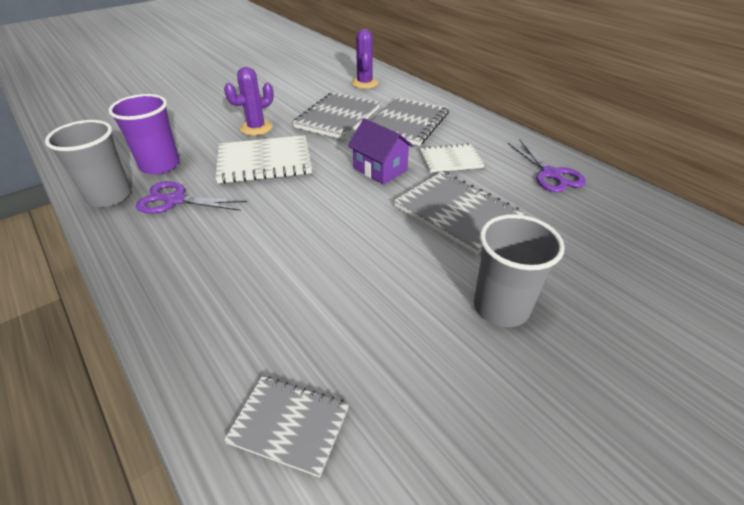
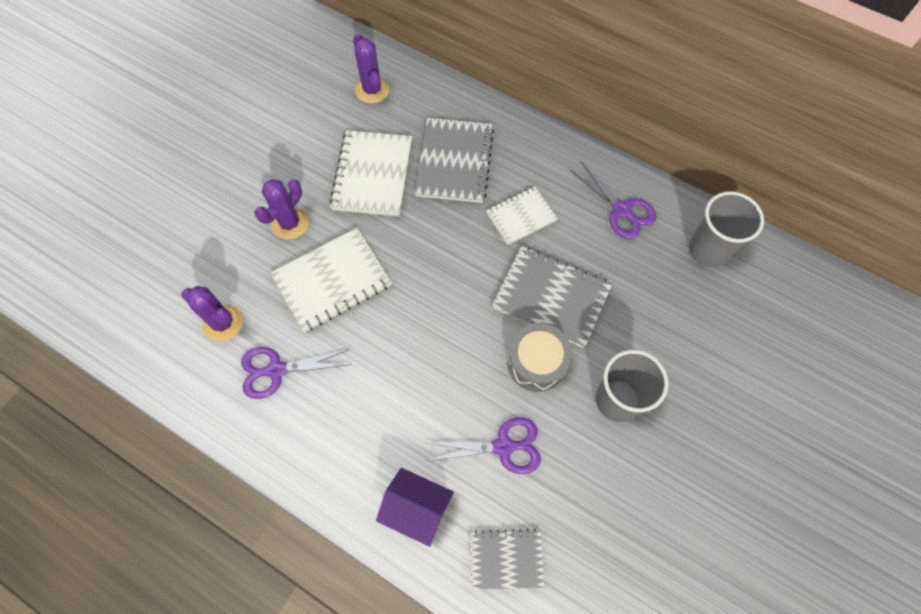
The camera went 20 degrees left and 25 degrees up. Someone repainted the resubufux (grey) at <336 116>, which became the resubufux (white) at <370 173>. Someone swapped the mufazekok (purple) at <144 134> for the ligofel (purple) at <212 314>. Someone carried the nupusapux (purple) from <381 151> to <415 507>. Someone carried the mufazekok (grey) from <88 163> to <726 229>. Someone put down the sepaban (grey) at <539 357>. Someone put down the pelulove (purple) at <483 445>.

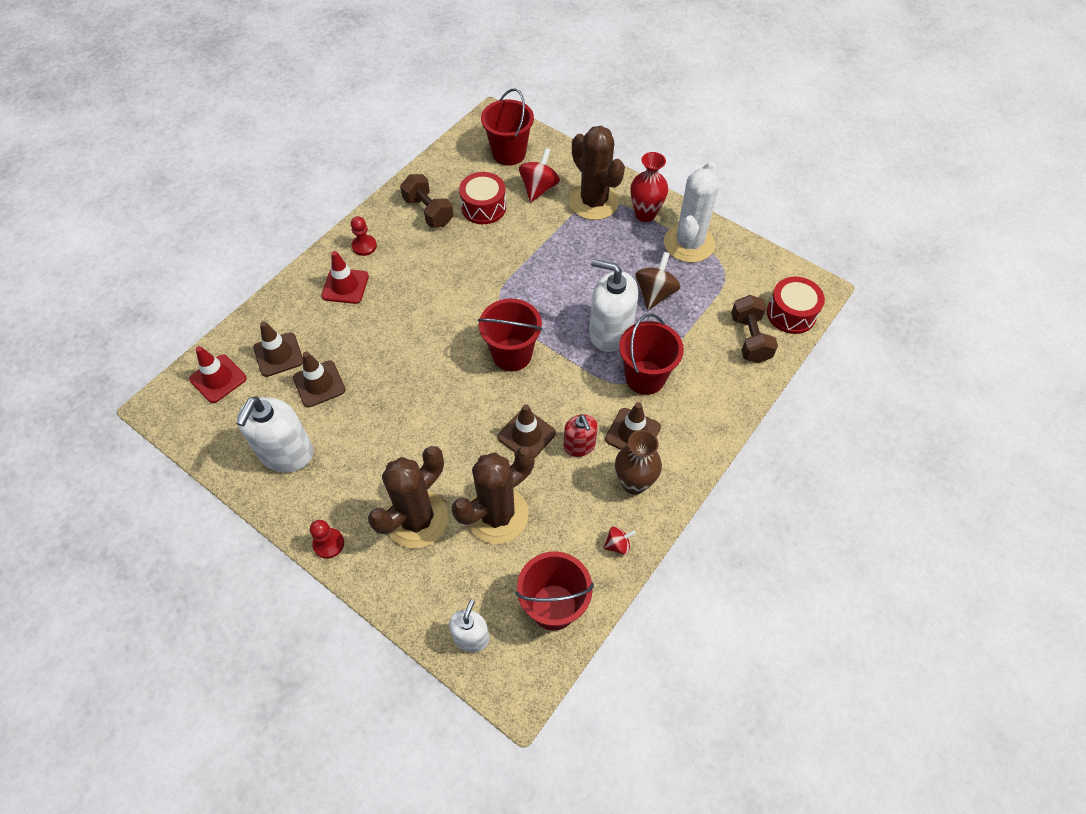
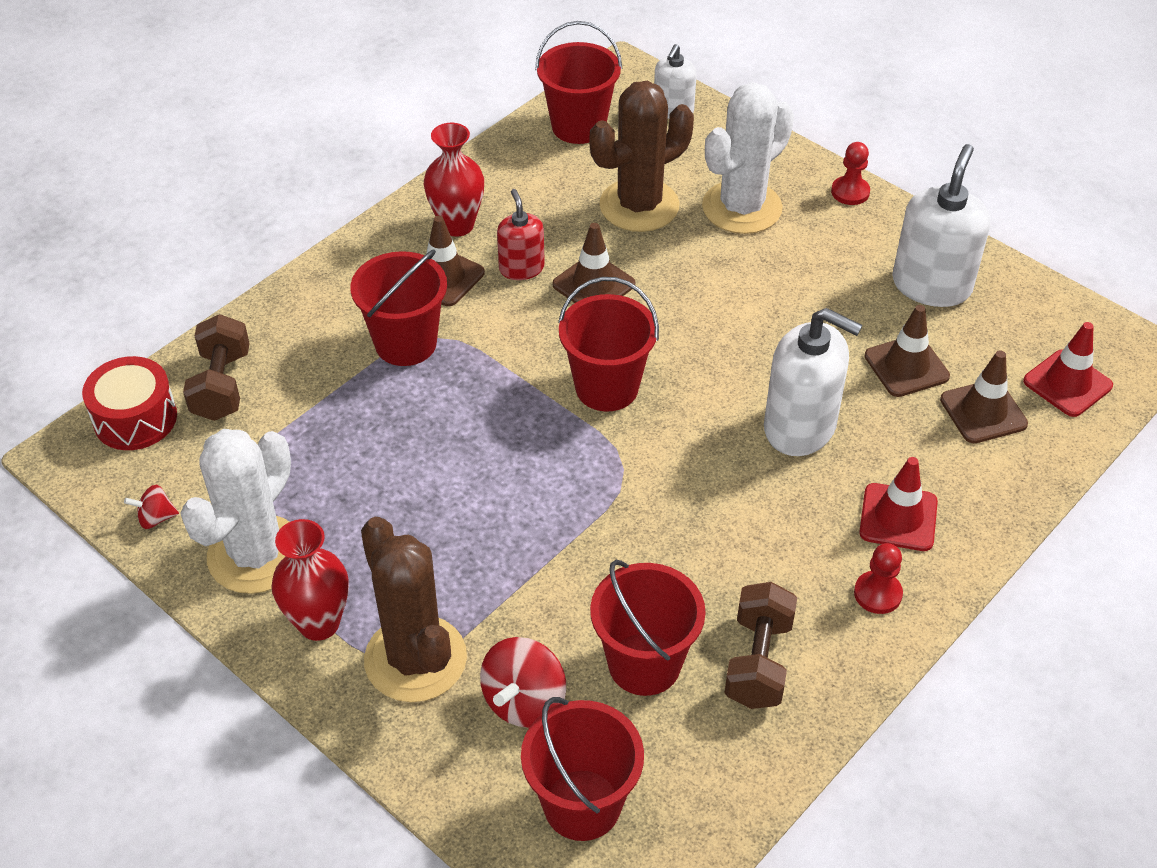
The camera went 175 degrees left and 10 degrees down. Someone swapped the sepaban (red) at <482 198> for the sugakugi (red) at <648 628>. Someone rotated the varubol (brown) at <427 201> by 45 degrees clockwise. Someone took away the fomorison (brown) at <658 281>. Someone carried the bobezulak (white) from <613 305> to <813 382>. Someone repainted the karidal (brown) at <638 462>, which became the karidal (red) at <454 180>. Someone repainted the ligofel (brown) at <408 497>, which became the ligofel (white) at <748 158>. Someone carried the fomorison (red) from <620 540> to <151 506>.

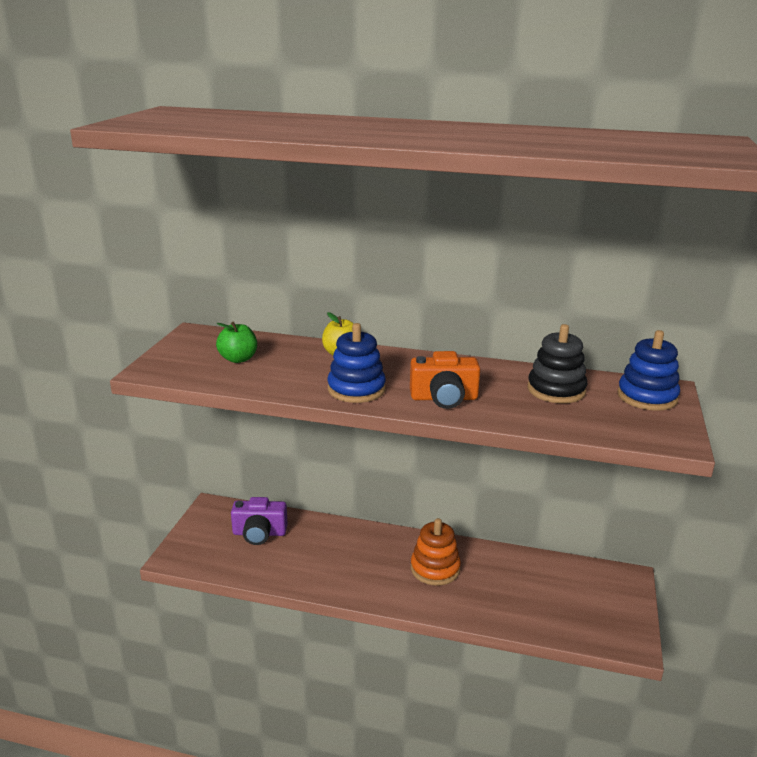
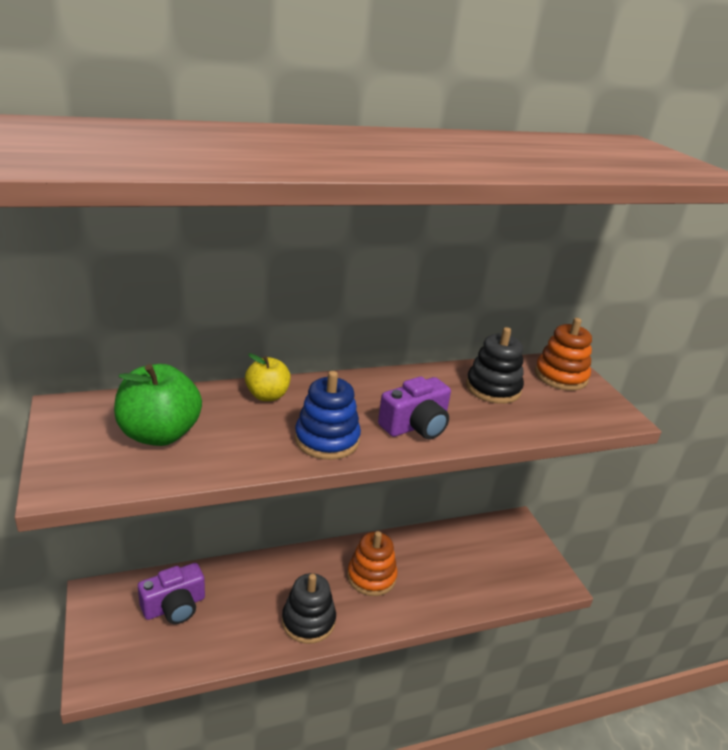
The camera went 35 degrees left and 5 degrees up. Someone scaled the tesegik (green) at <236 342> by 1.64. Someone repainted the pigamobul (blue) at <648 370>, which became the pigamobul (orange) at <563 354>. Someone repainted the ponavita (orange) at <445 380>, which became the ponavita (purple) at <414 408>. Someone put down the pigamobul (black) at <309 608>.

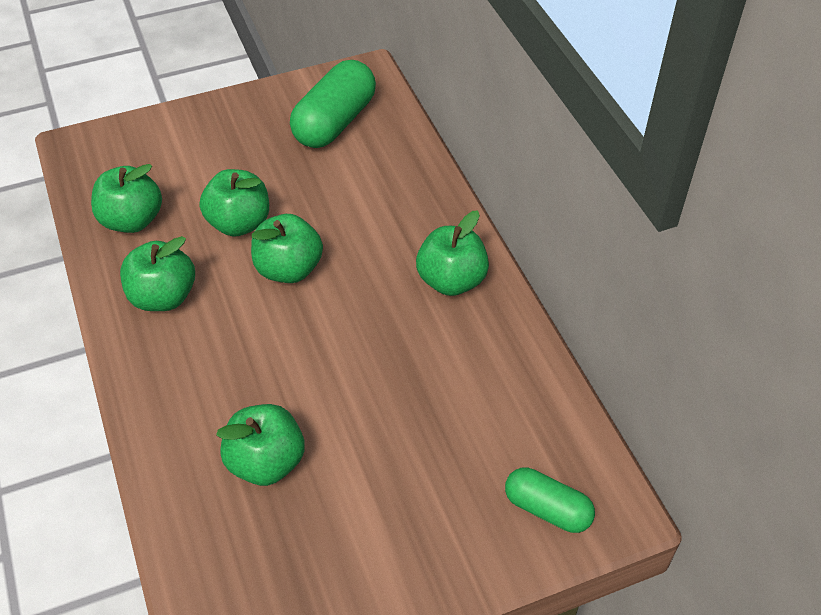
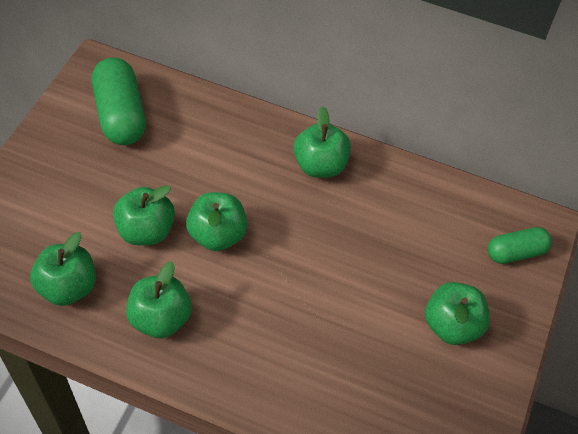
The camera went 50 degrees left and 5 degrees up. Someone carried the tesegik (green) from <260 445> to <457 313>.

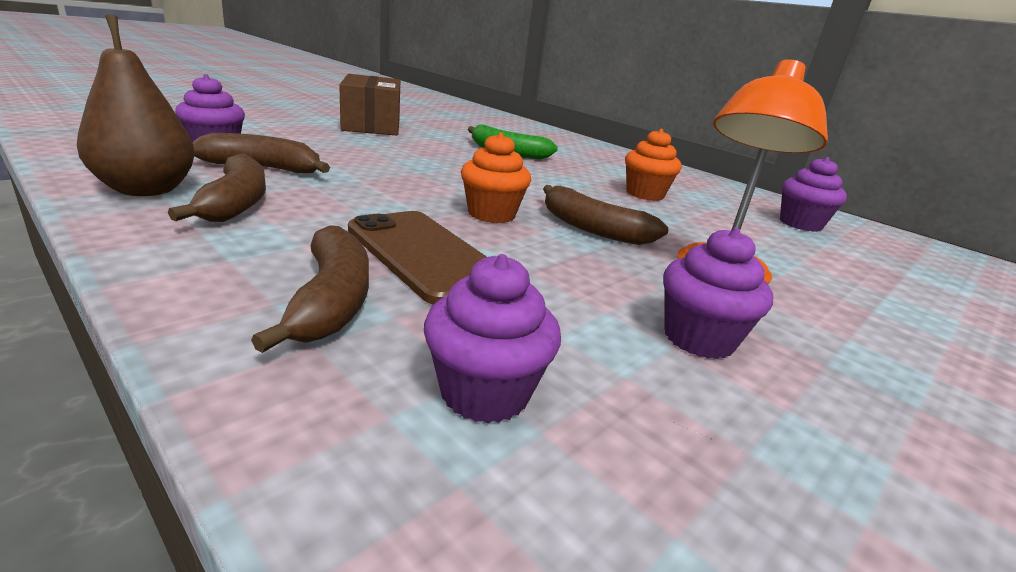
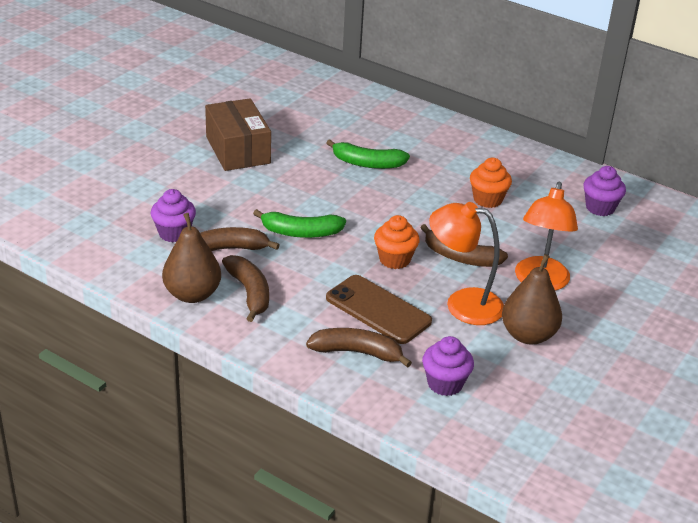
The camera went 10 degrees left and 10 degrees up. Someone rotated the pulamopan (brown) at <310 289> by 60 degrees counterclockwise. Someone swapped the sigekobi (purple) at <718 293> for the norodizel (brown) at <532 299>. Someone put down the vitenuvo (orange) at <466 263>. Someone put down the pulamopan (green) at <299 223>.

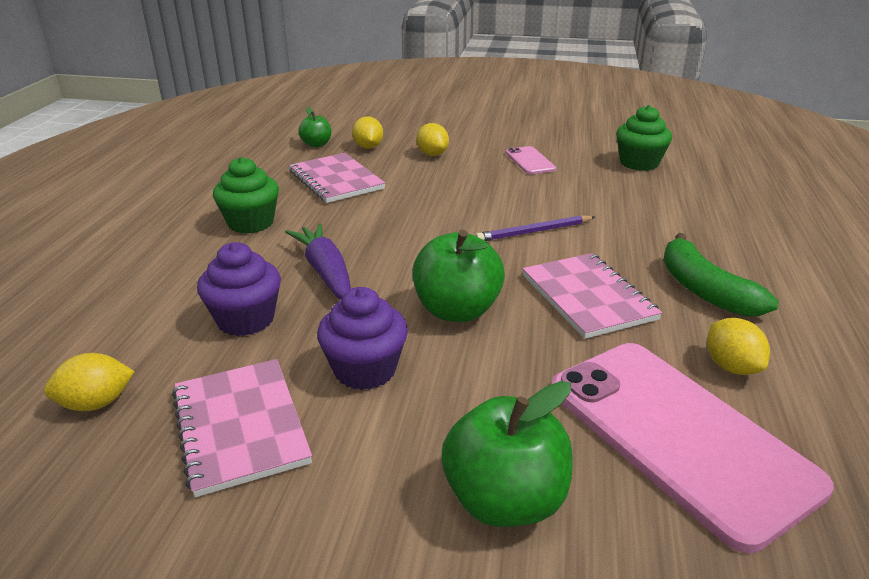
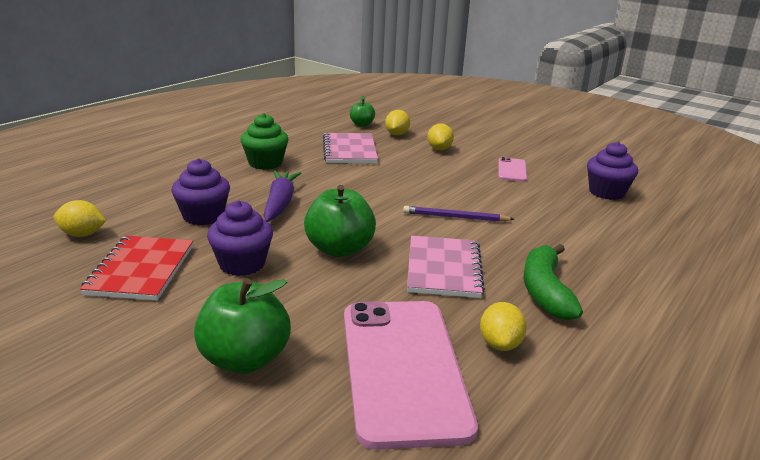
The camera went 25 degrees right and 5 degrees down. Someone repainted the sigekobi (green) at <644 138>, which became the sigekobi (purple) at <612 171>. Someone repainted the resubufux (pink) at <242 428>, which became the resubufux (red) at <136 268>.

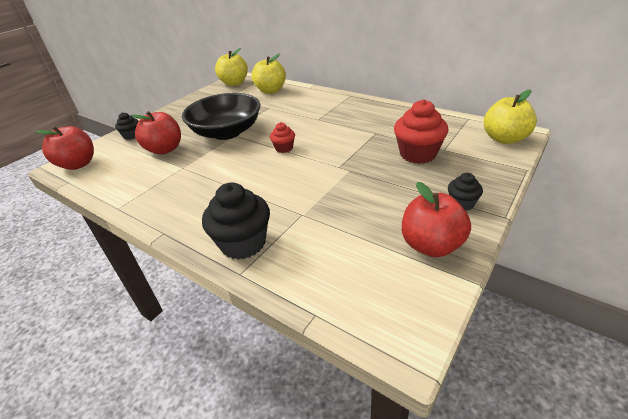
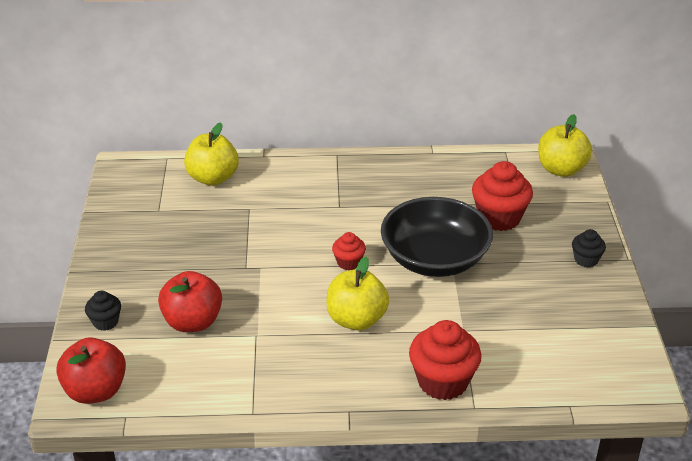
The camera went 40 degrees left and 0 degrees up. Someone carried the tesegik (yellow) from <231 67> to <357 293>. Someone carried the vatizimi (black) from <221 116> to <437 237>. Someone repainted the sigekobi (black) at <236 220>, which became the sigekobi (red) at <445 360>. Someone took away the tesegik (red) at <436 219>.

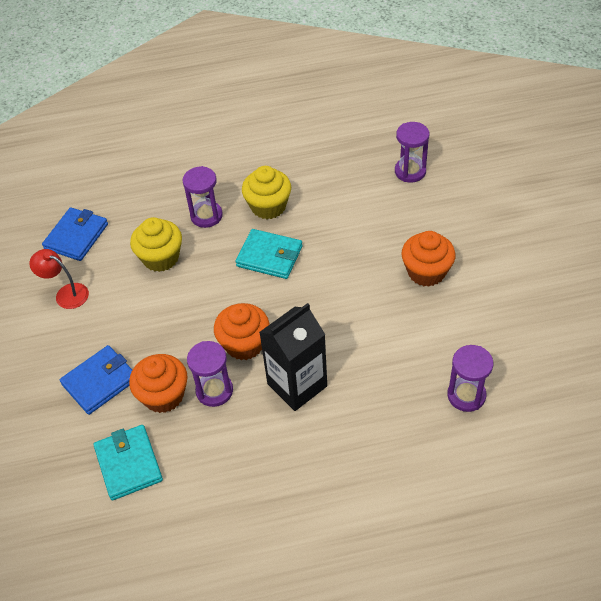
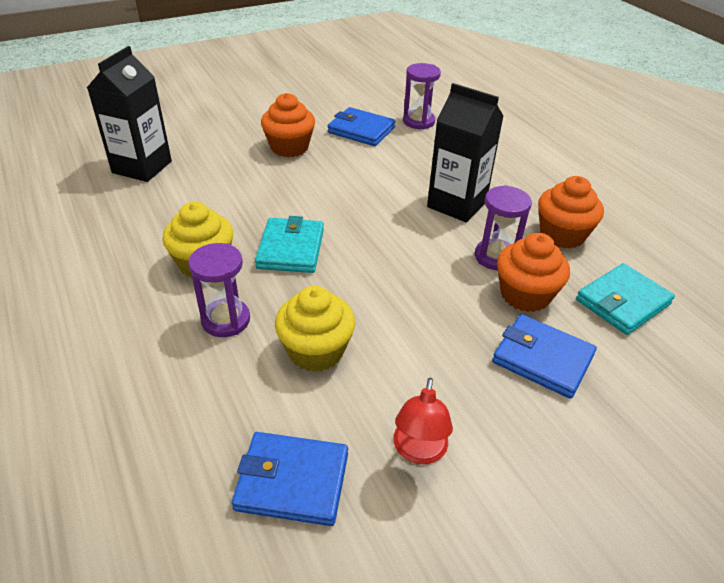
The camera went 110 degrees left and 10 degrees down. Someone swapped the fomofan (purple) at <412 152> for the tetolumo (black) at <129 114>. Someone carried the sigekobi (orange) from <242 331> to <571 212>. Someone put down the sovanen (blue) at <362 126>.

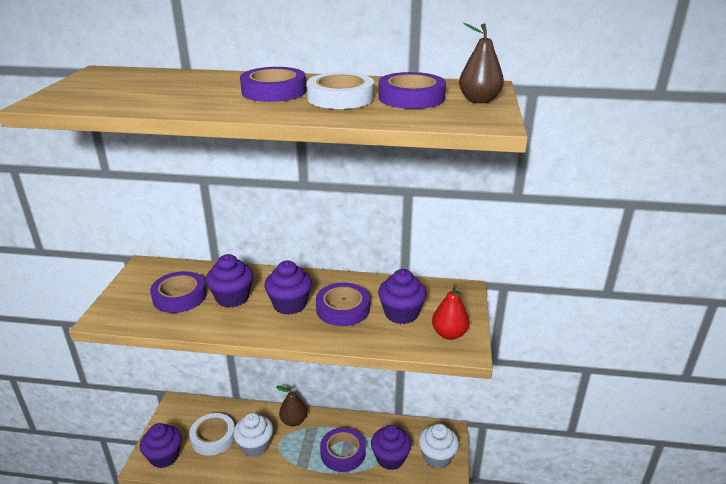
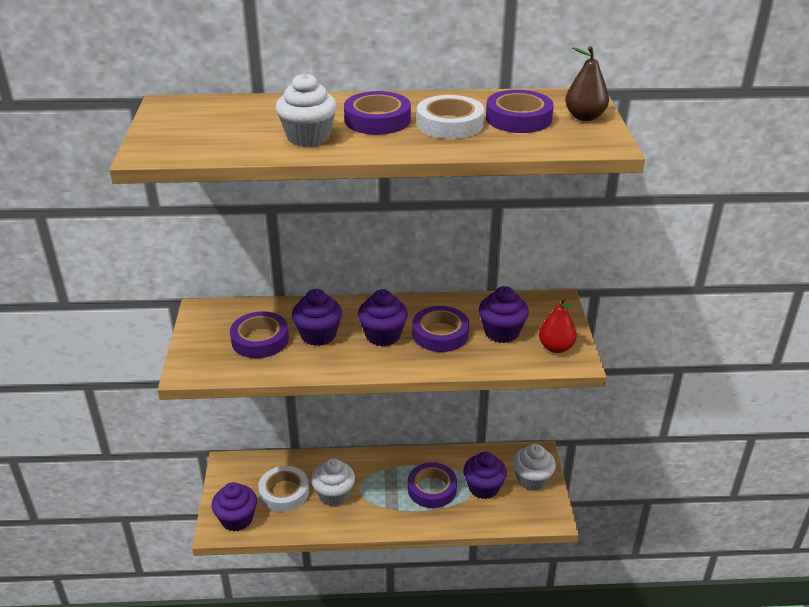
The camera went 10 degrees left and 5 degrees up. Someone took away the norodizel (brown) at <291 406>. Someone put down the sigekobi (white) at <306 110>.

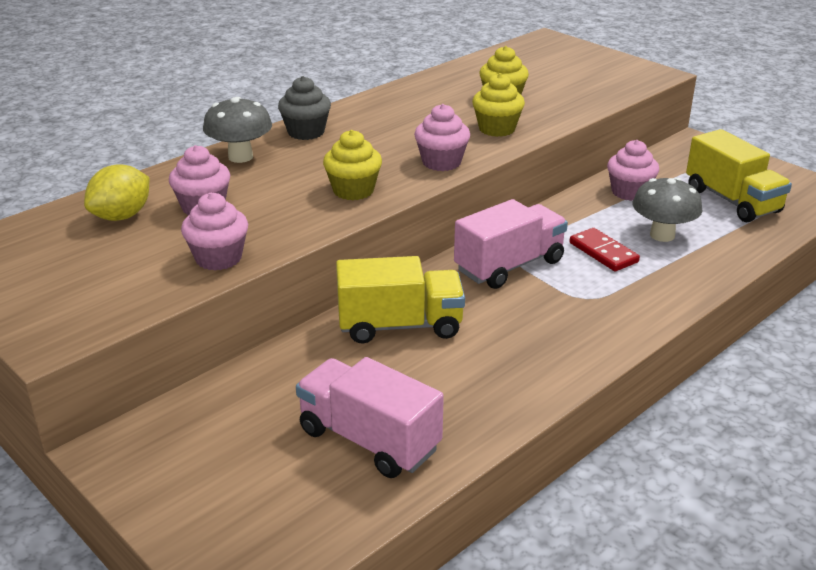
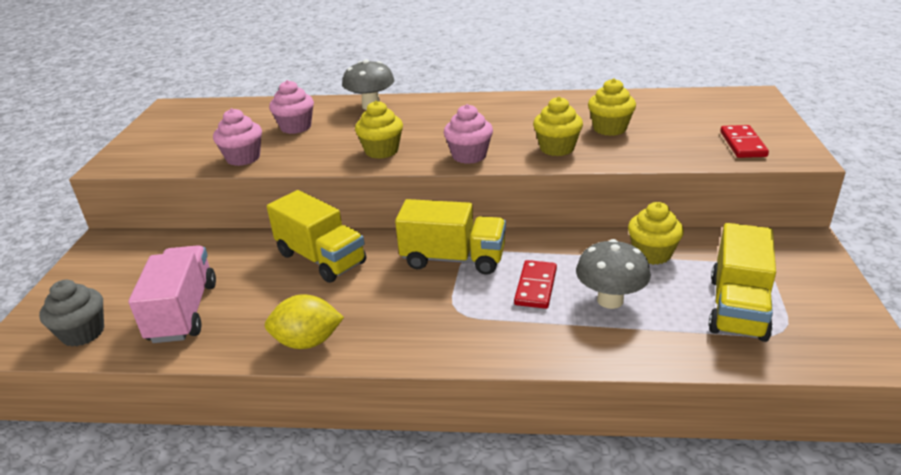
The camera went 50 degrees right and 0 degrees up. Someone carried the sigekobi (grey) from <304 108> to <71 313>. Someone repainted the sigekobi (pink) at <633 170>, which became the sigekobi (yellow) at <656 233>. Someone carried the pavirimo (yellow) from <116 192> to <304 321>. Someone repainted the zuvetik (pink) at <511 244>, which became the zuvetik (yellow) at <450 237>. Someone put down the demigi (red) at <744 141>.

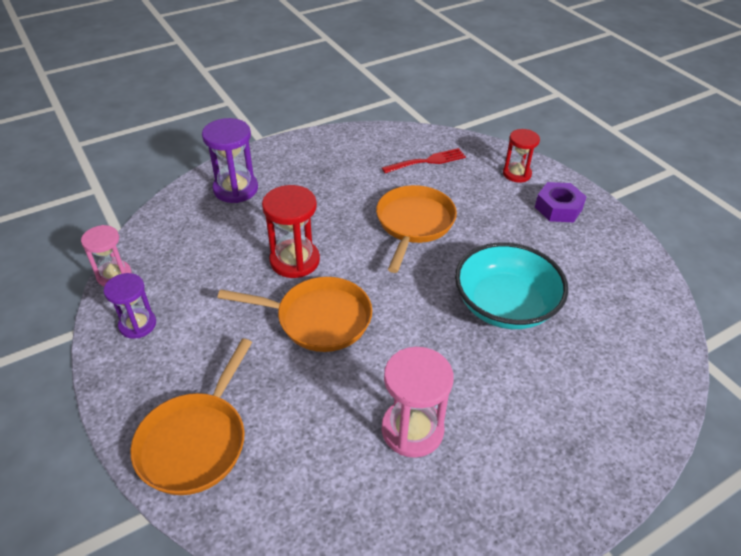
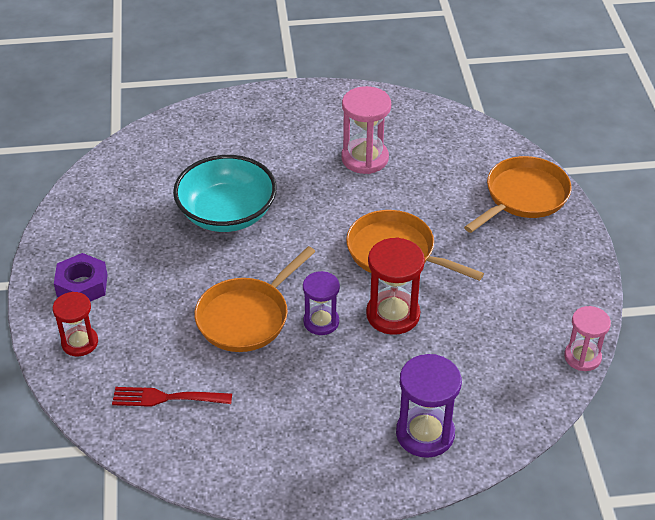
The camera went 155 degrees left and 0 degrees up. Someone carried the fomofan (purple) from <130 306> to <321 303>.

